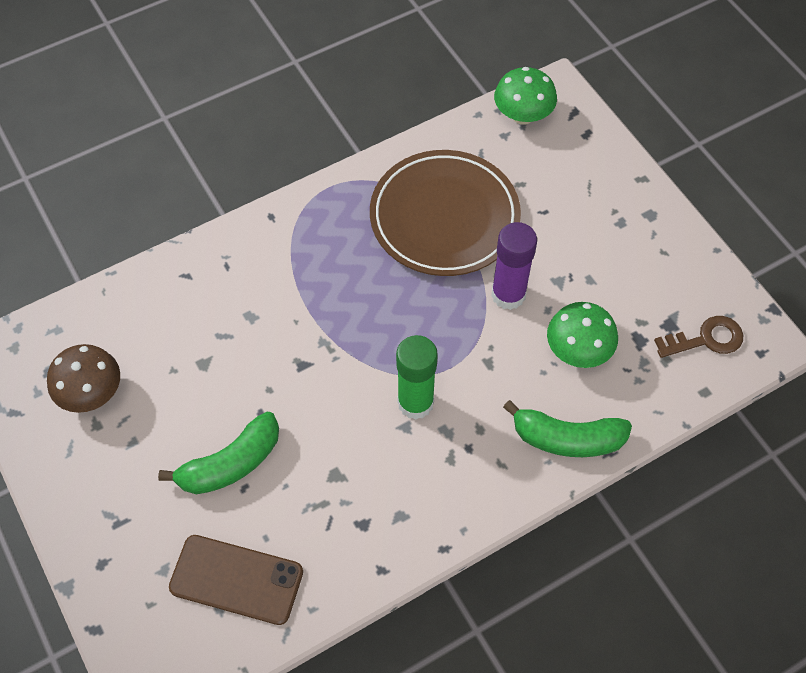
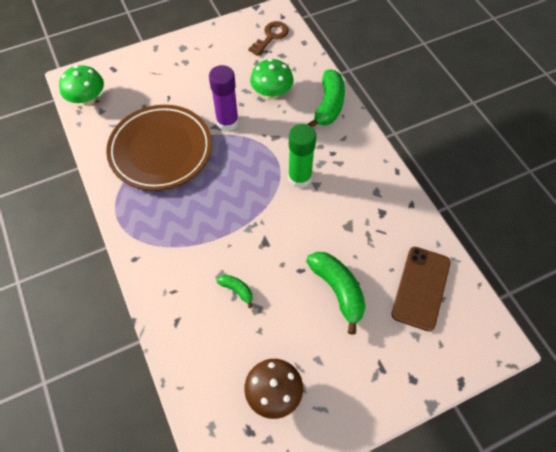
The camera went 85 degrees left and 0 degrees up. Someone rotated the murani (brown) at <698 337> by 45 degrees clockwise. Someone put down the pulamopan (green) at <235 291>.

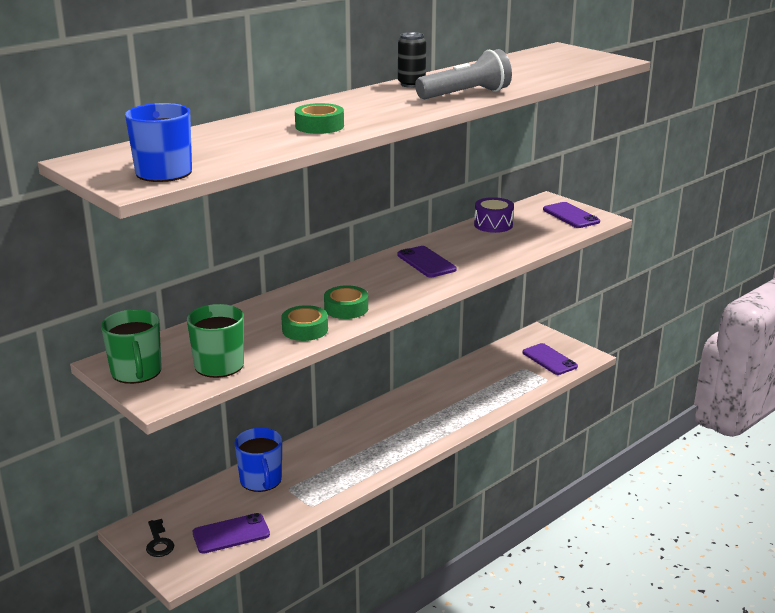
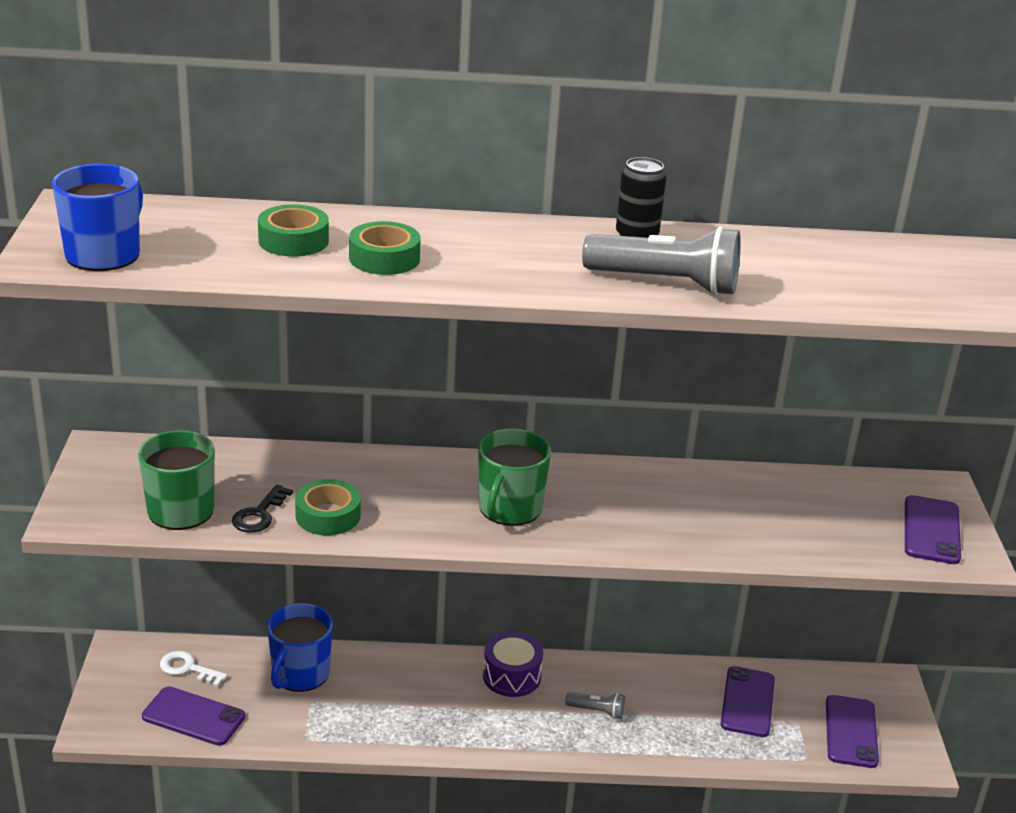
The camera went 40 degrees right and 5 degrees up. Someone carried the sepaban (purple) from <494 215> to <513 664>. Someone carried the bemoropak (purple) from <427 261> to <748 701>. Someone carried the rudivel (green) from <346 302> to <293 230>. Someone carried the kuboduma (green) from <131 346> to <514 477>. Someone carried the murani (black) from <160 538> to <262 509>. Someone put down the murani (white) at <194 669>. Someone put down the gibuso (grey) at <595 705>.

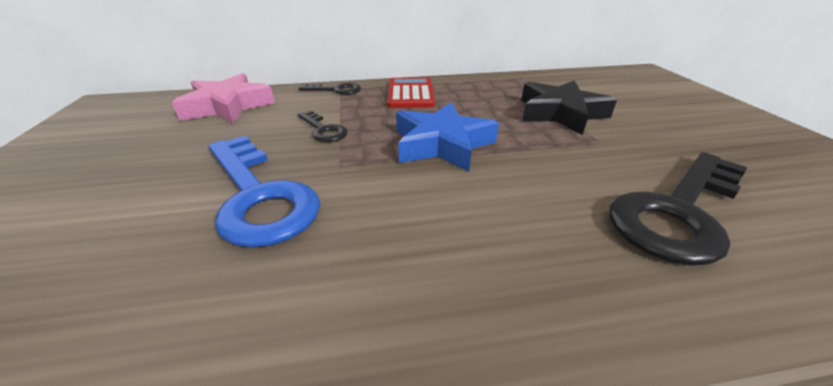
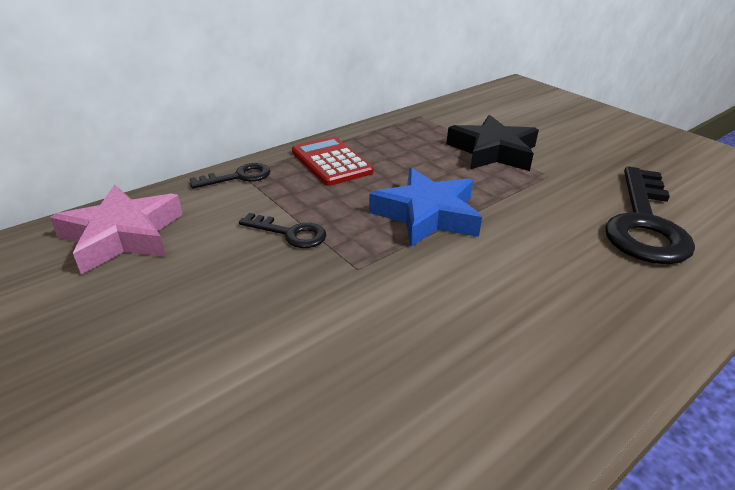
The camera went 30 degrees left and 0 degrees up. Someone took away the murani (blue) at <264 191>.

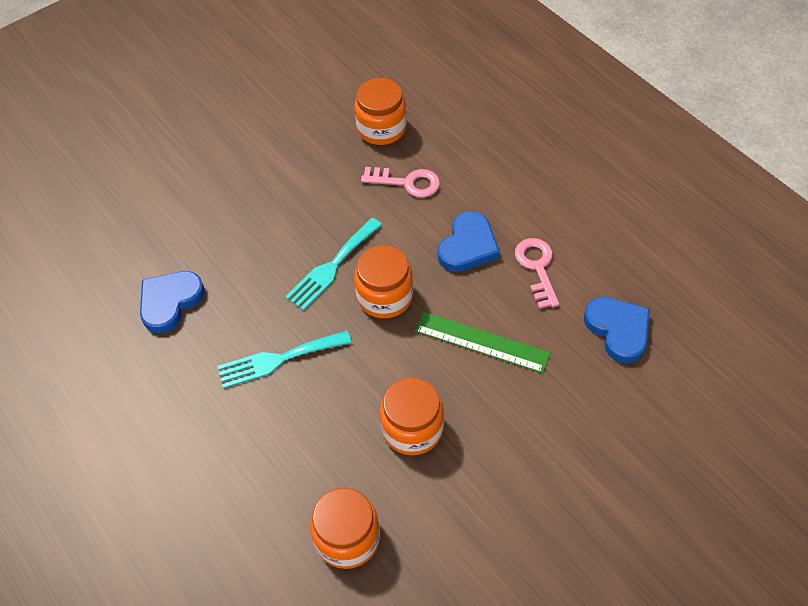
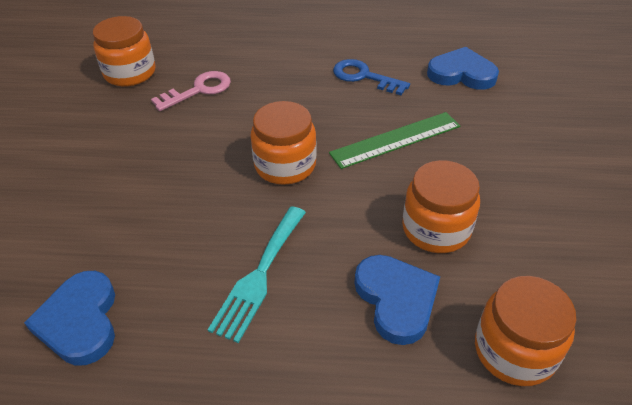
The camera went 50 degrees left and 10 degrees down. Someone carried the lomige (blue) from <469 241> to <397 300>. Someone took away the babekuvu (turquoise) at <333 264>. Someone repainted the murani (pink) at <537 273>, which became the murani (blue) at <371 77>.

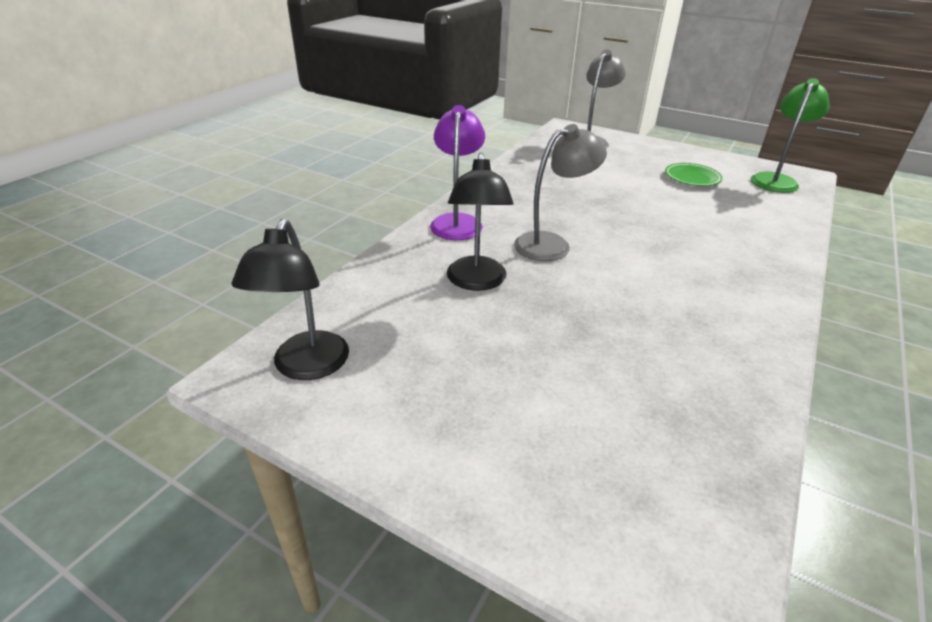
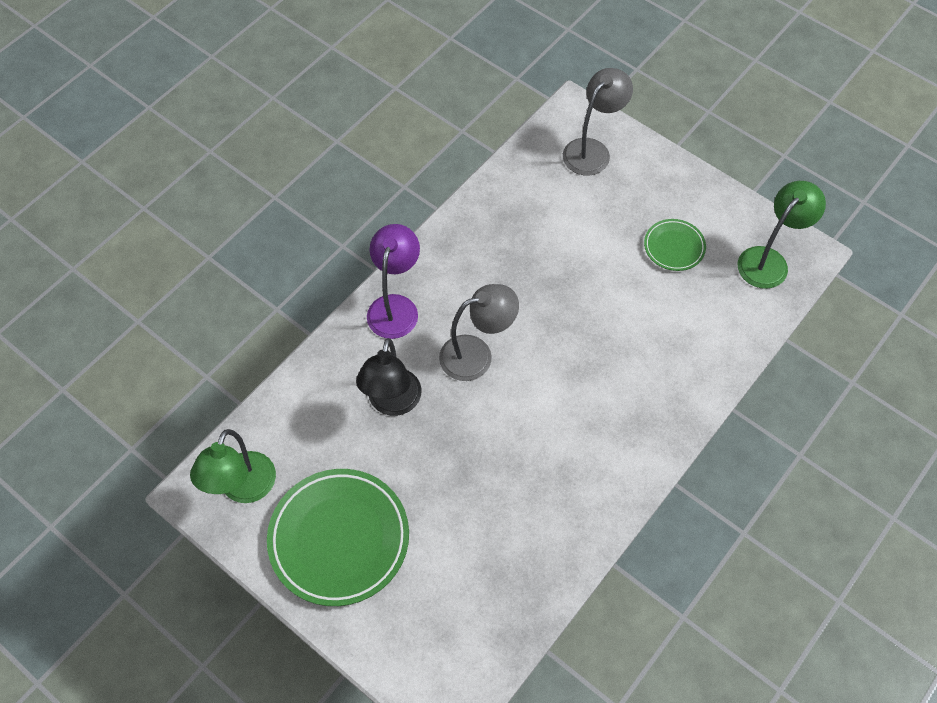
The camera went 10 degrees right and 25 degrees up. Someone repainted the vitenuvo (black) at <290 299>, which became the vitenuvo (green) at <233 466>. Someone put down the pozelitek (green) at <338 537>.

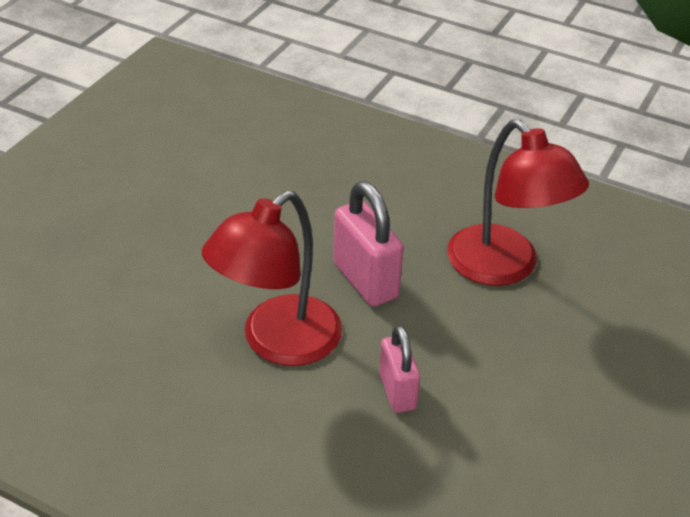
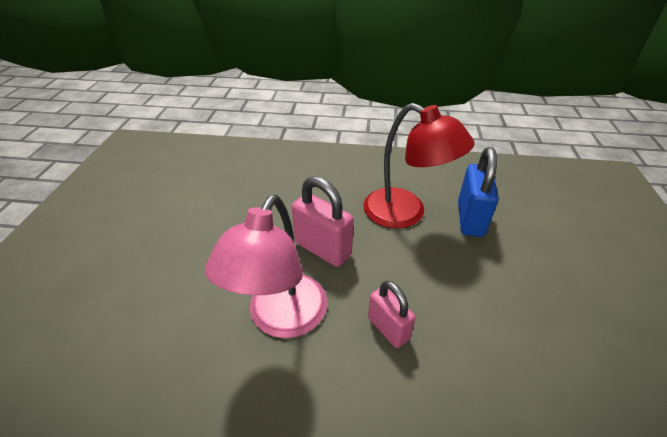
The camera went 20 degrees left and 0 degrees up. Someone repainted the vitenuvo (red) at <272 278>, which became the vitenuvo (pink) at <266 266>. Someone put down the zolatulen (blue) at <478 192>.

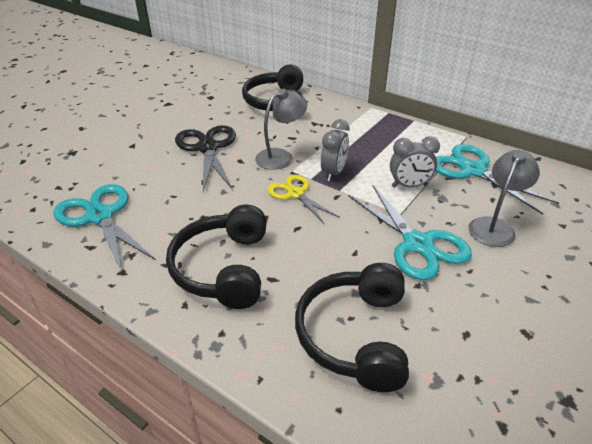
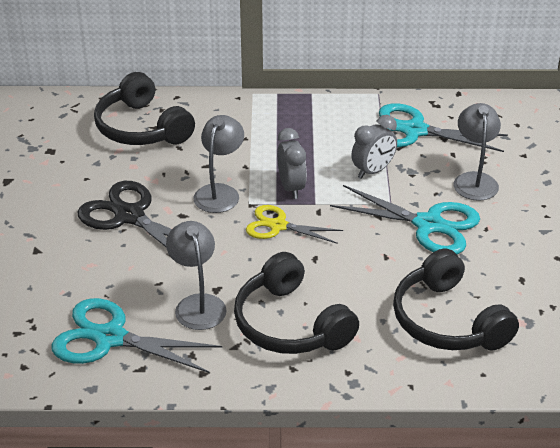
The camera went 35 degrees left and 0 degrees up. Someone put down the vitenuvo (grey) at <196 275>.

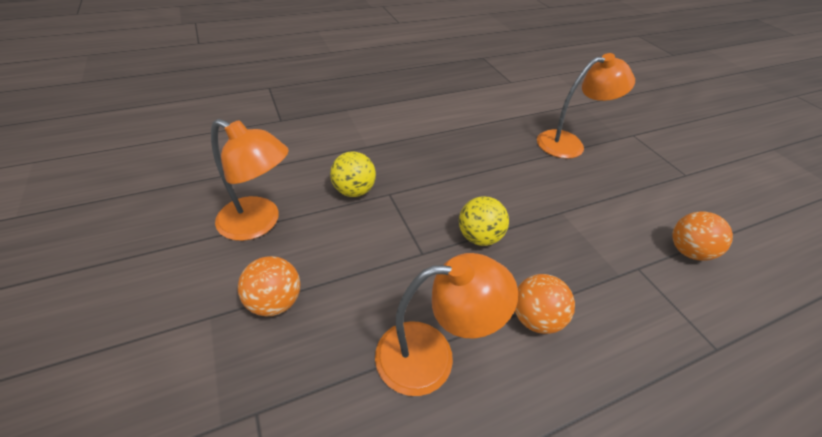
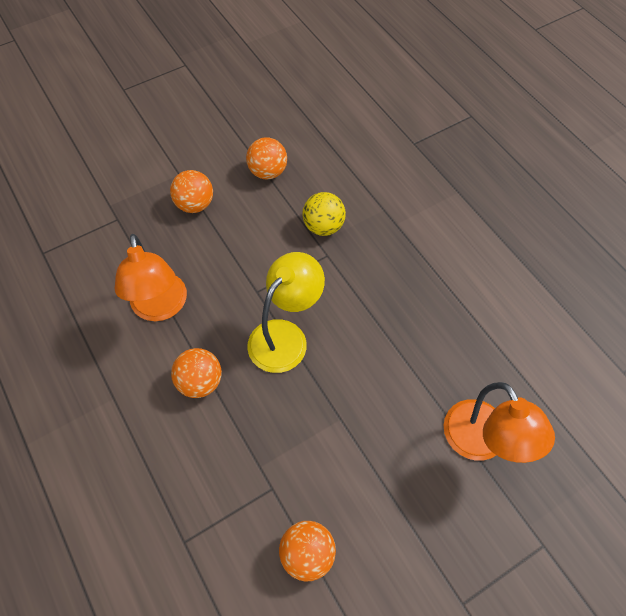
The camera went 85 degrees right and 15 degrees up. Someone swapped the vitenuvo (orange) at <250 180> for the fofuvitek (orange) at <266 158>. Someone swapped the fofuvitek (yellow) at <484 221> for the vitenuvo (yellow) at <286 312>.

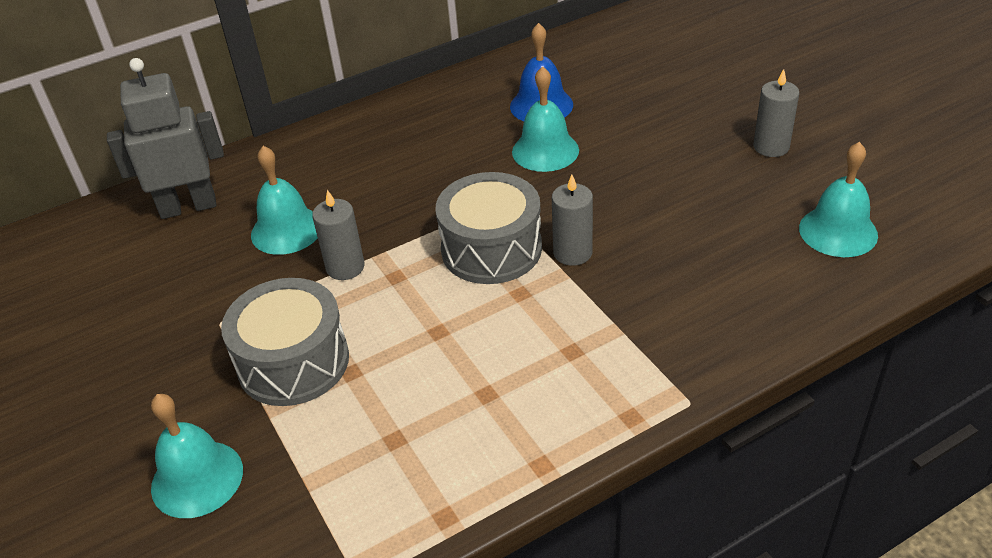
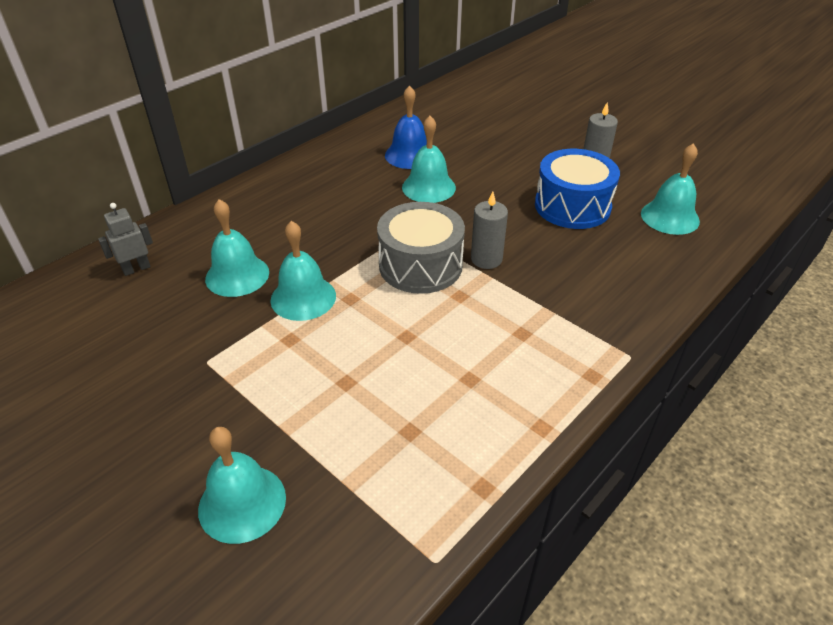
The camera went 20 degrees left and 0 degrees up. Someone scaled the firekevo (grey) at <165 138> by 0.52. Someone swapped the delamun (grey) at <338 235> for the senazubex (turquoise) at <303 271>. Someone took away the sepaban (grey) at <285 342>. Someone put down the sepaban (blue) at <577 189>.

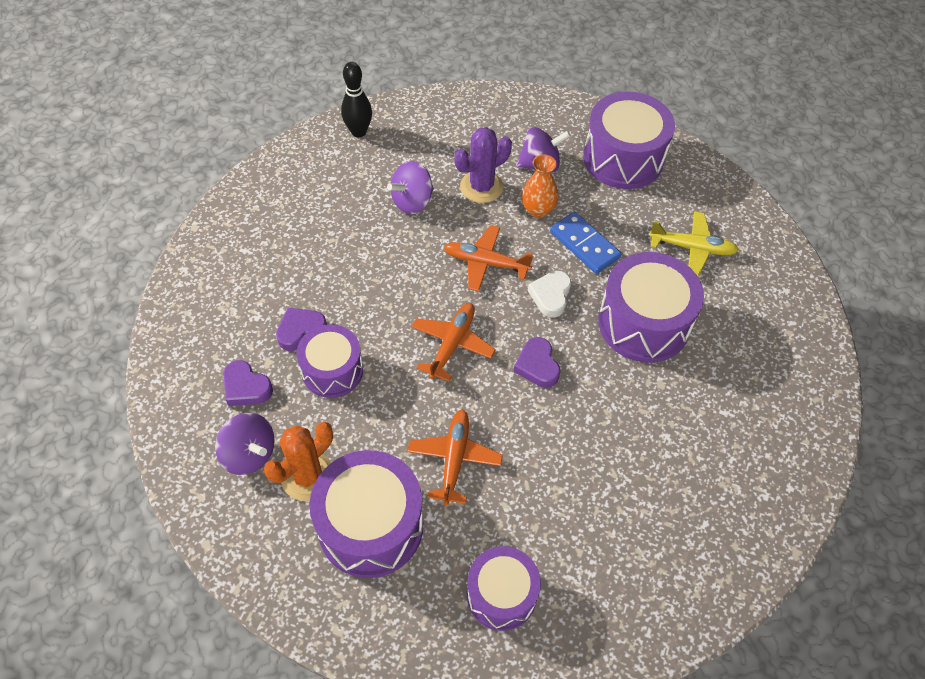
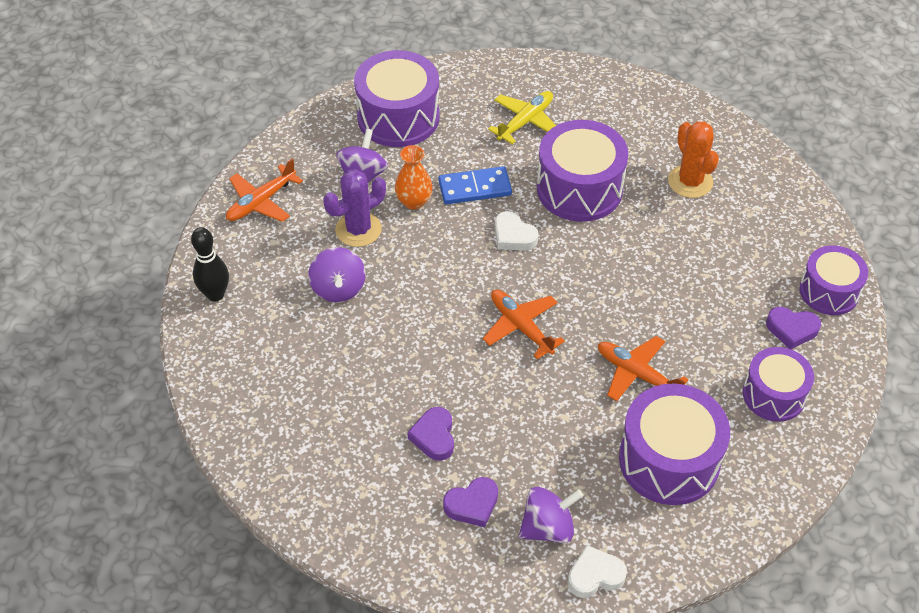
The camera went 60 degrees left and 5 degrees down. Someone rotated the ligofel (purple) at <483 165> by 60 degrees clockwise. Someone carried the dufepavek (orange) from <488 258> to <264 190>. Someone carried the sepaban (purple) from <330 361> to <834 280>. Someone carried the lomige (purple) from <537 362> to <793 328>. Someone carried the ligofel (orange) from <298 461> to <693 159>. Someone put down the lomige (white) at <597 571>.

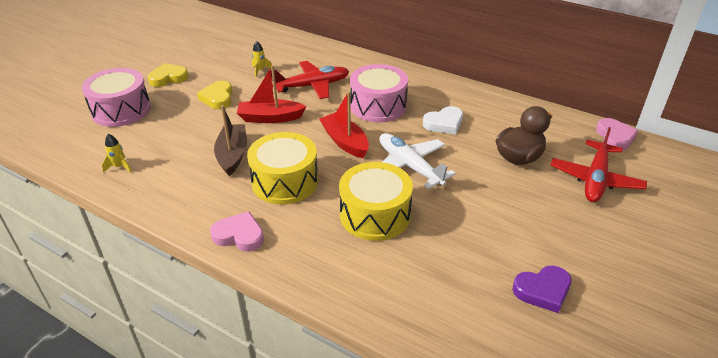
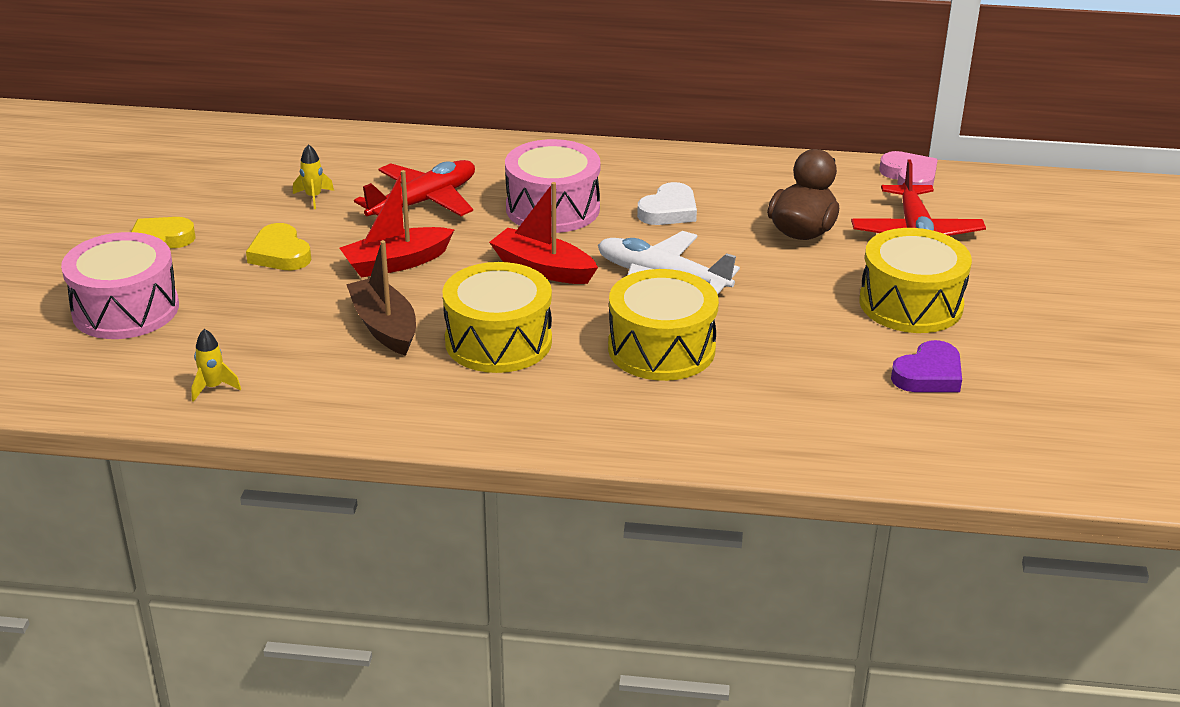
The camera went 25 degrees left and 5 degrees down. Someone took away the lomige (pink) at <237 231>. Someone put down the sepaban (yellow) at <915 280>.

